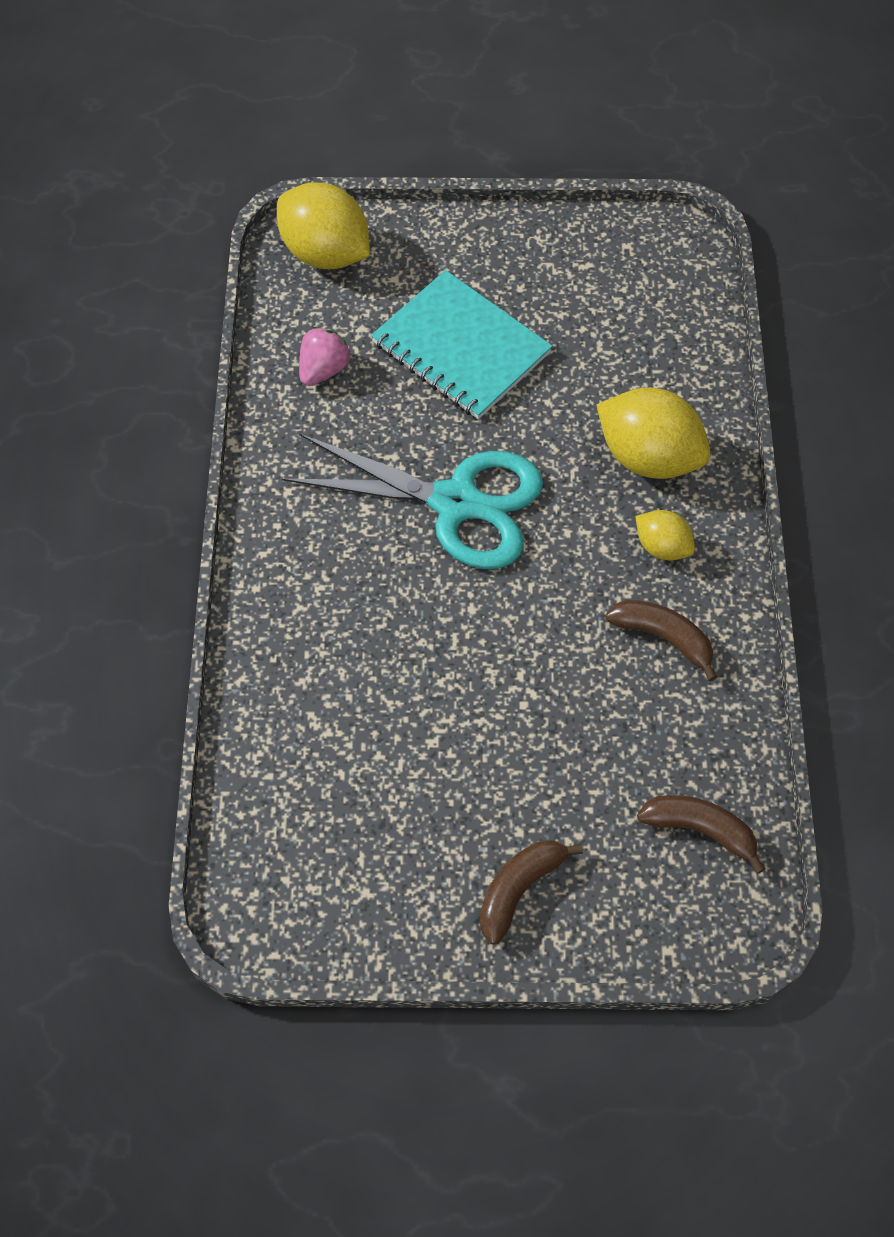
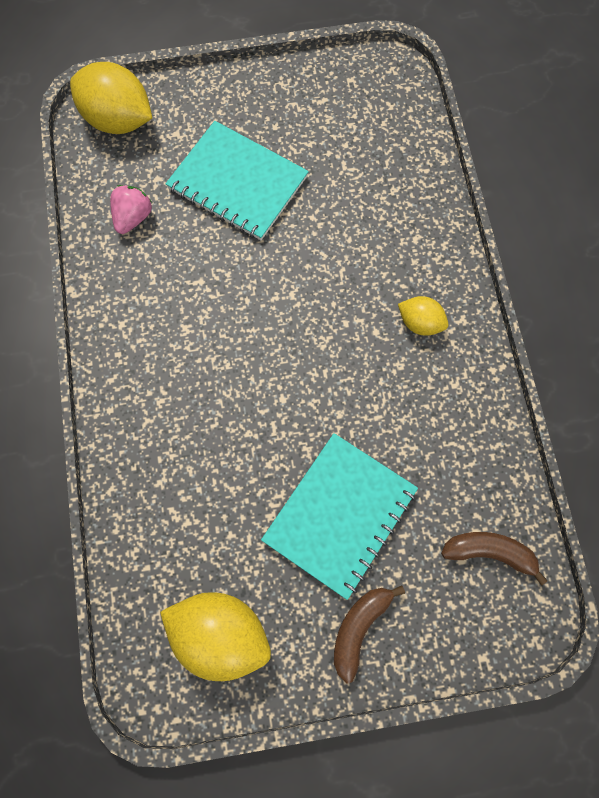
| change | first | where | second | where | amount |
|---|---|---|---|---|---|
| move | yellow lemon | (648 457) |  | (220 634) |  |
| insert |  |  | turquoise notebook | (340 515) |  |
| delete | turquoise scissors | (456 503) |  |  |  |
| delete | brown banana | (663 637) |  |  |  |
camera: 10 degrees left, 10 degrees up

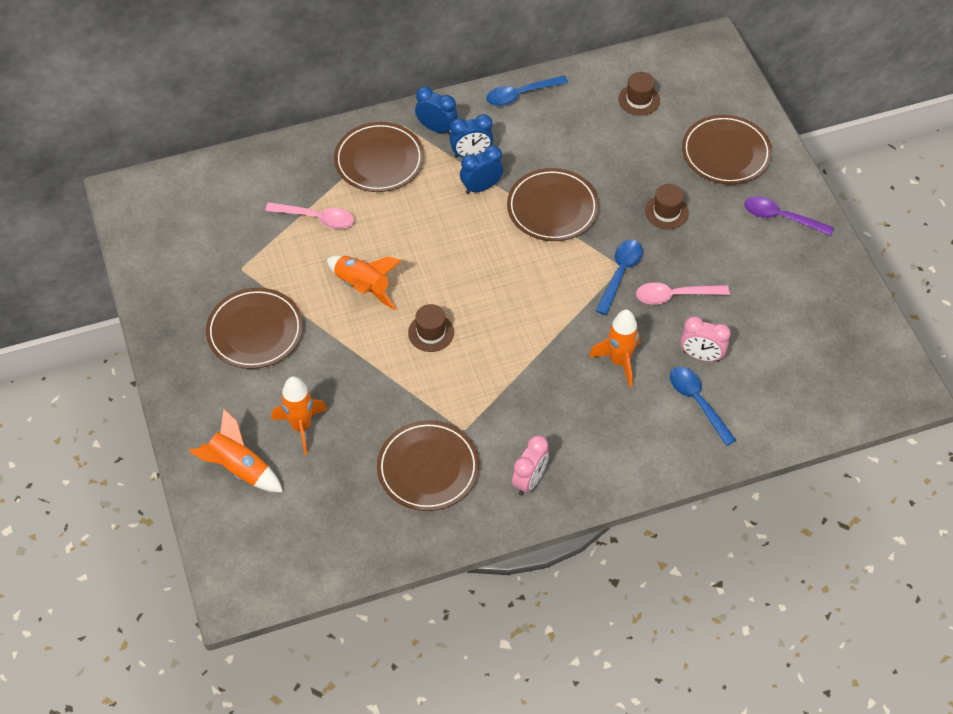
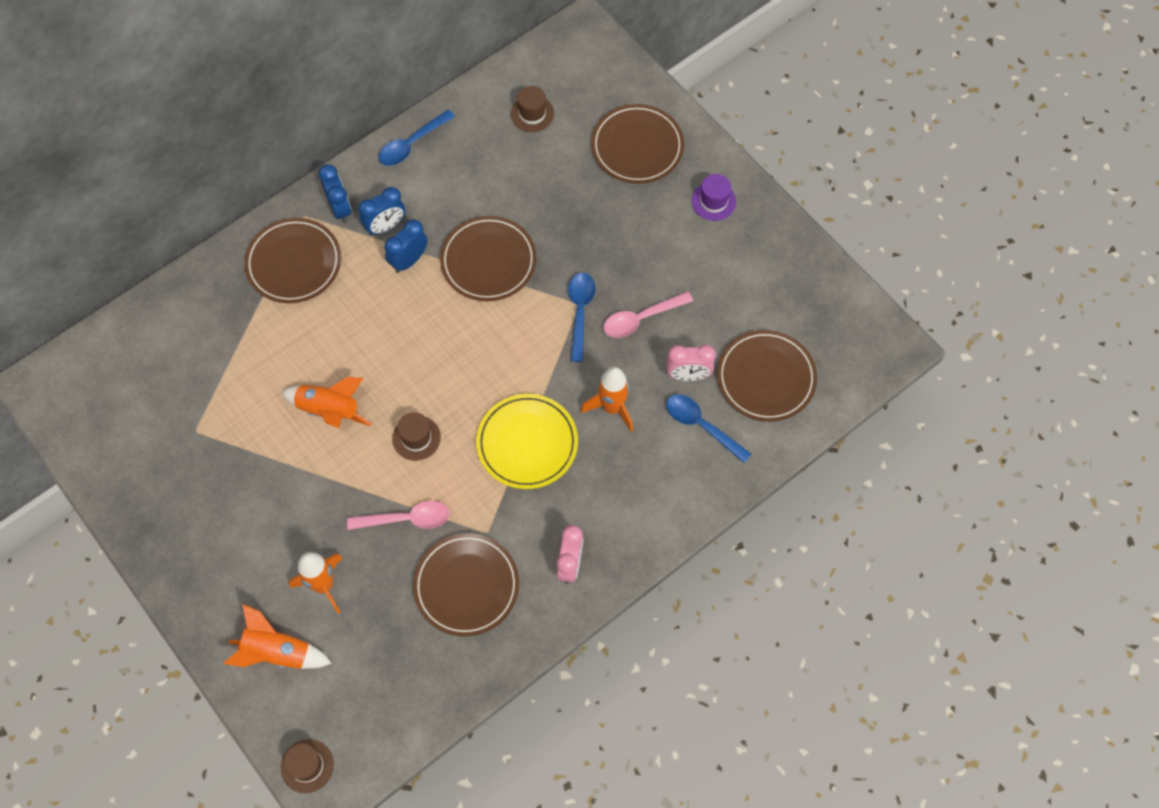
| change | first | where | second | where | amount |
|---|---|---|---|---|---|
| move | brown hat | (666 212) |  | (307 766) |  |
| rotate | blue clock | (436 128) |  | (340 208) | 60 degrees clockwise |
| move | pink spoon | (316 218) |  | (406 519) |  |
| insert |  |  | yellow plate | (527 443) |  |
| replace | purple spoon | (781 218) | purple hat | (713 201) |  |
| move | brown plate | (255 331) |  | (766 378) |  |
camera: 20 degrees left, 10 degrees up

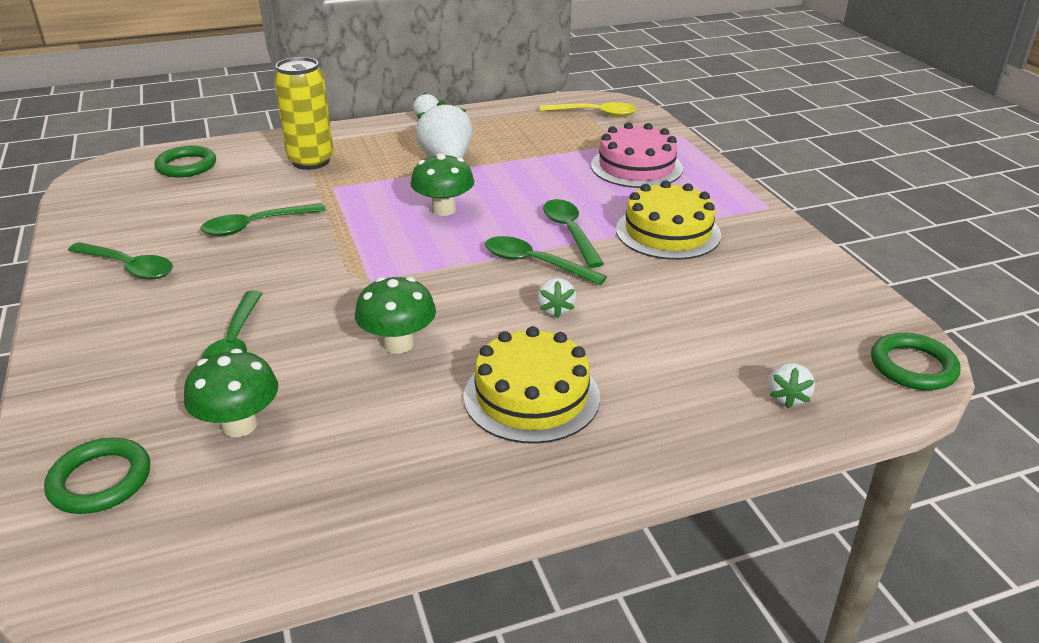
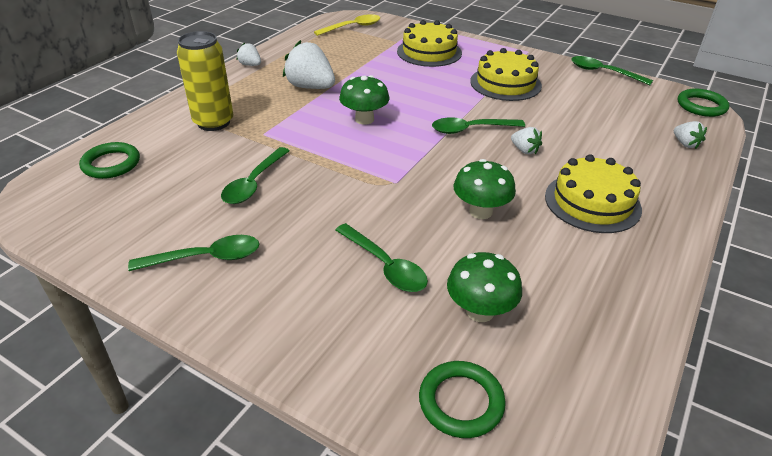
| change | first | where | second | where | amount |
|---|---|---|---|---|---|
| recolor | pink cake | (636 167) | yellow cake | (429 52) |  |
| move | green spoon | (570 232) |  | (603 72) |  |
camera: 40 degrees left, 5 degrees up

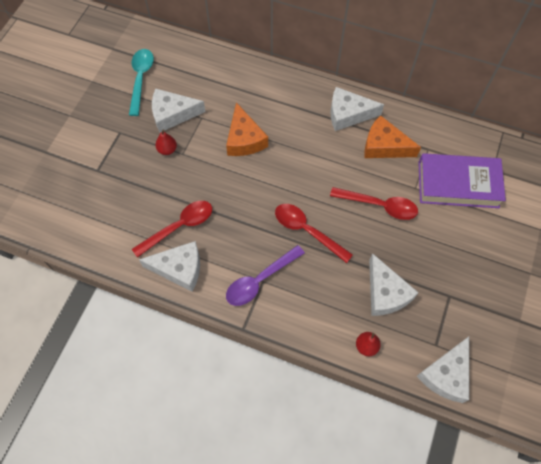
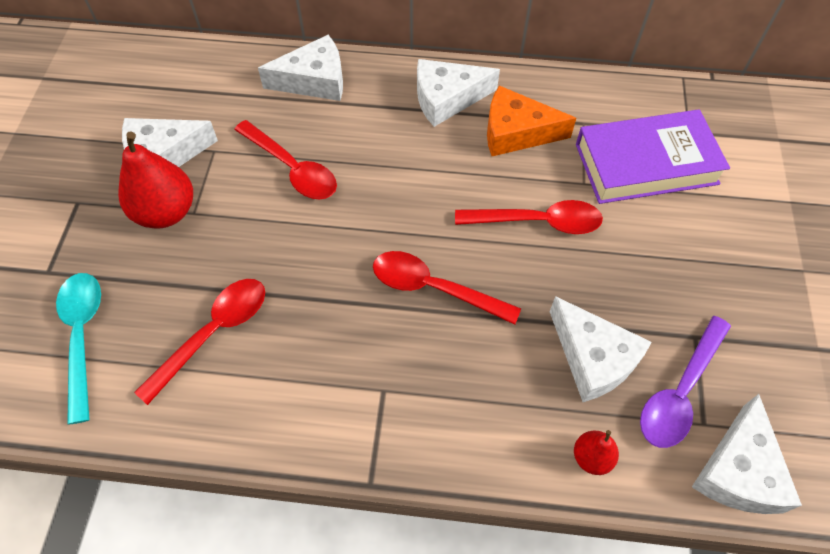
| change | first | where | second | where | amount |
|---|---|---|---|---|---|
| move | turquoise spoon | (141 79) |  | (82 337) |  |
| resize | red pear | (167 150) |  | (166 212) | x1.94 |
| replace | orange cheese | (244 139) | red spoon | (292 169) |  |
| move | white cheese | (179 269) |  | (314 81) |  |
| move | purple spoon | (260 280) |  | (680 392) |  |
camera: 15 degrees left, 5 degrees down

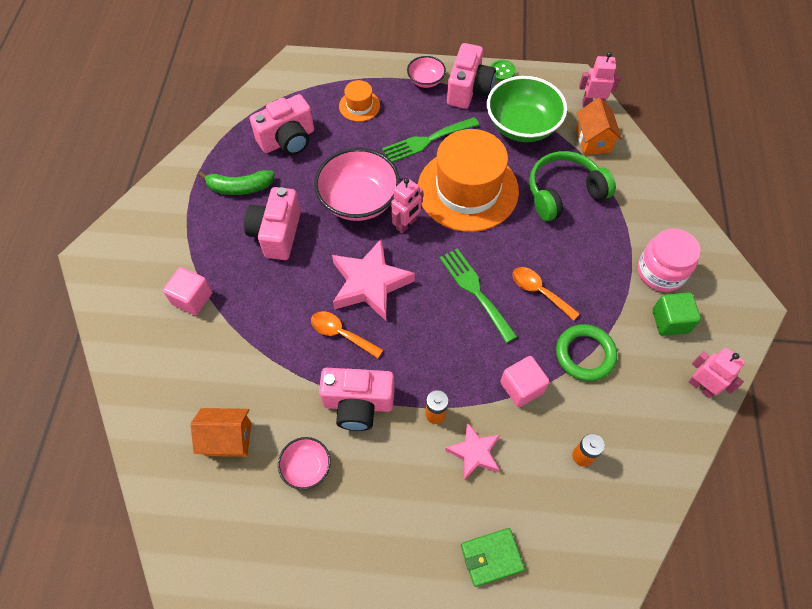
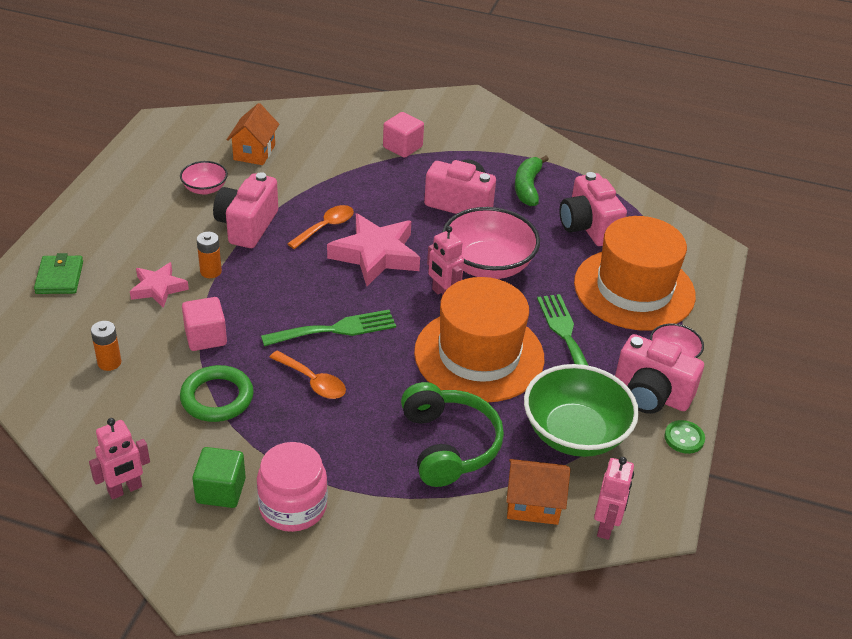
| change | first | where | second | where | amount |
|---|---|---|---|---|---|
| rotate | orange spoon | (539 292) |  | (312 381) | 75 degrees clockwise |
| resize | orange hat | (359 106) |  | (634 289) | x2.29 |
camera: 100 degrees right, 20 degrees down

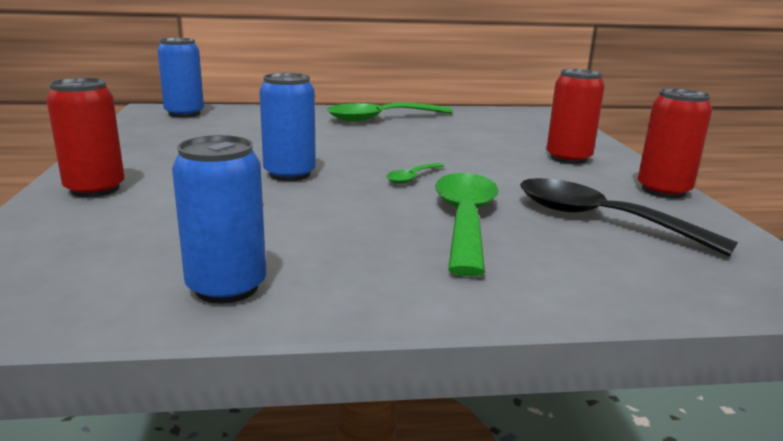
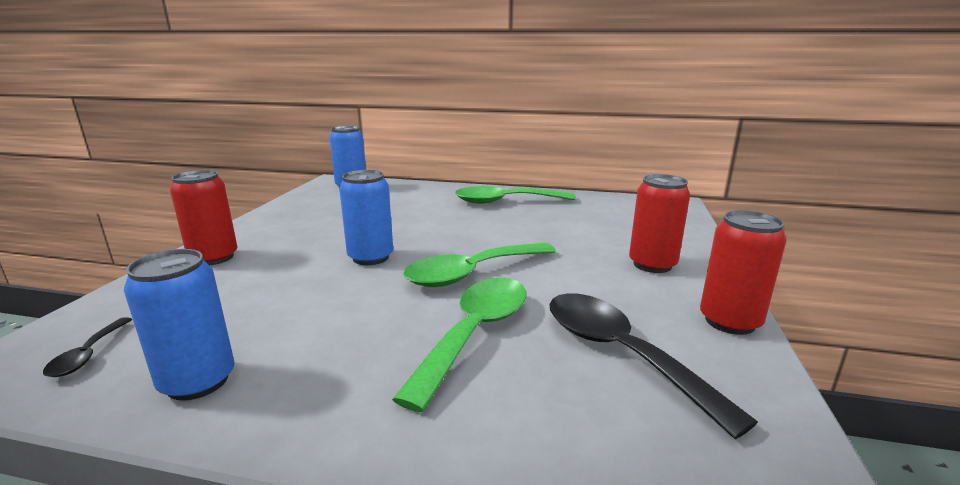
| change | first | where | second | where | amount |
|---|---|---|---|---|---|
| insert |  |  | black spoon | (87 355) |  |
| resize | green spoon | (412 178) |  | (472 273) | x2.14 |
camera: 20 degrees right, 0 degrees up

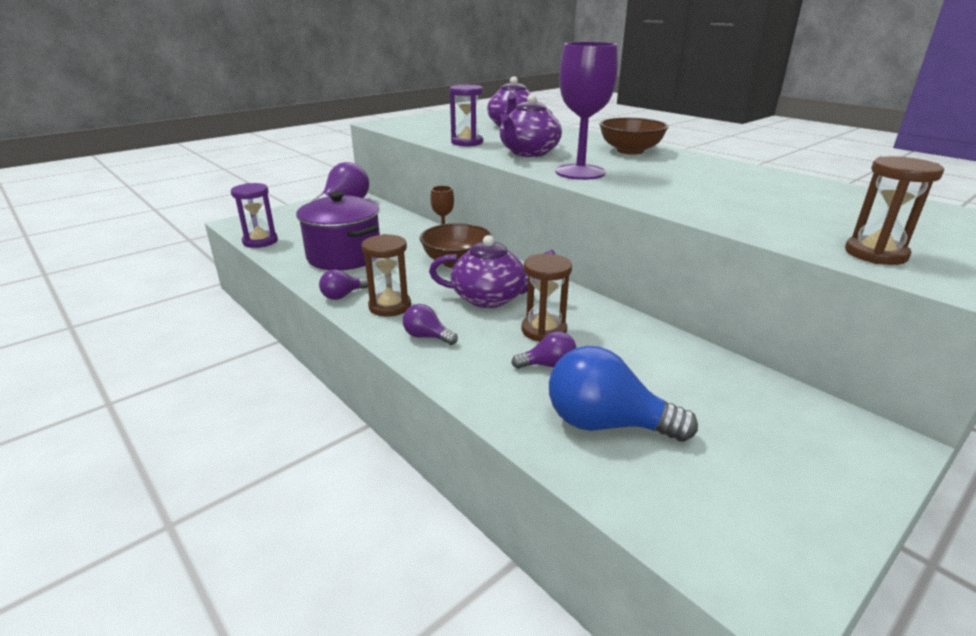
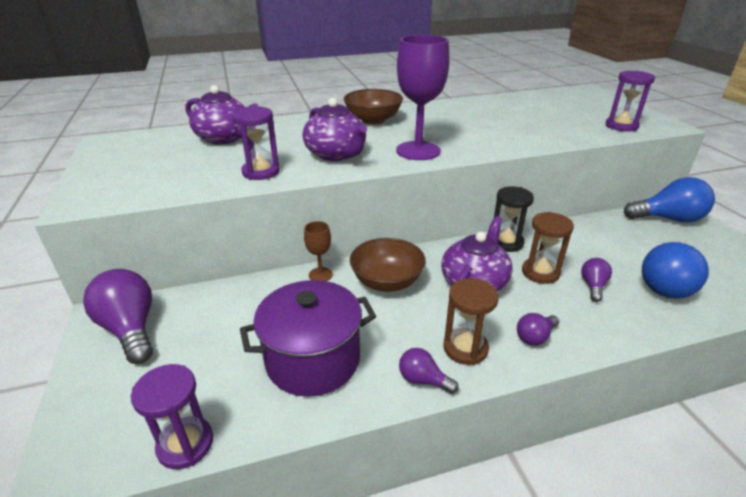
| change | first | where | second | where | amount |
|---|---|---|---|---|---|
| rotate | purple light bulb | (343 295) |  | (423 380) | 135 degrees clockwise |
| insert |  |  | black hourglass | (506 242) |  |
| recolor | brown hourglass | (875 254) | purple hourglass | (621 126) |  |
| insert |  |  | blue light bulb | (668 219) |  |
camera: 65 degrees left, 5 degrees up

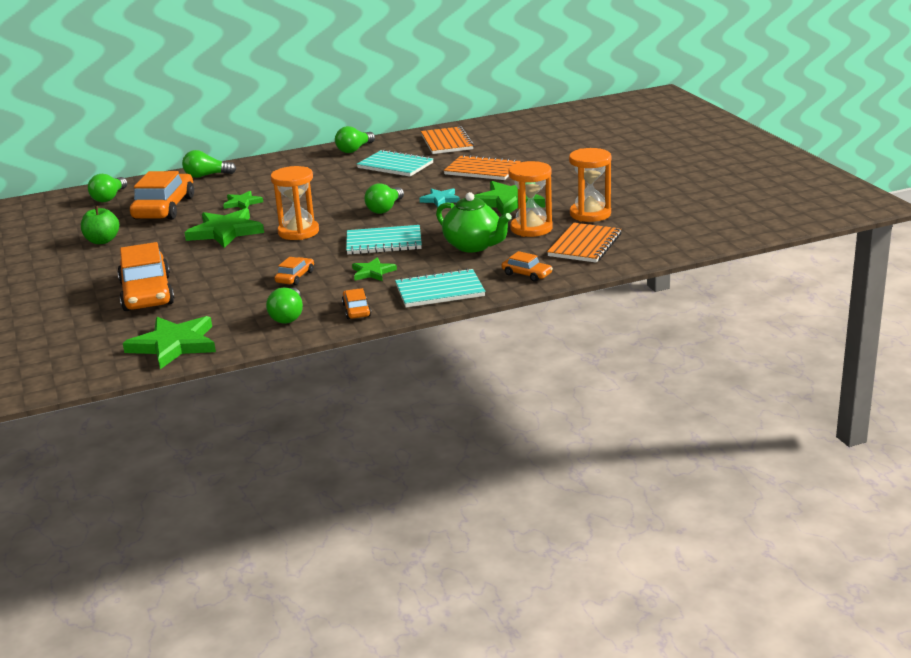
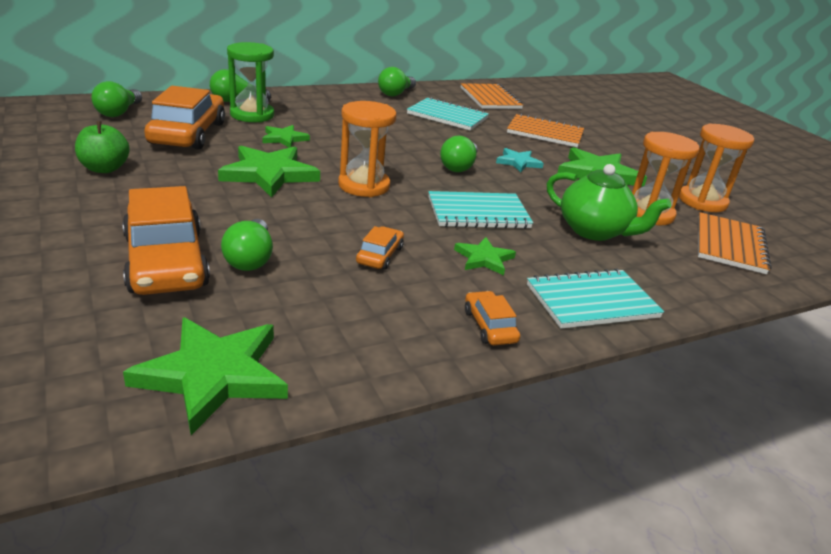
| change | first | where | second | where | amount |
|---|---|---|---|---|---|
| move | green light bulb | (288 316) |  | (250 258) |  |
| insert |  |  | green hourglass | (252 115) |  |
| delete | orange car | (527 274) |  |  |  |
camera: 10 degrees left, 5 degrees up

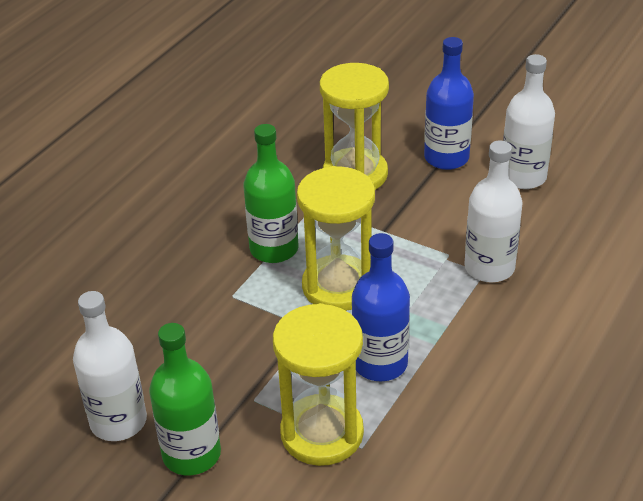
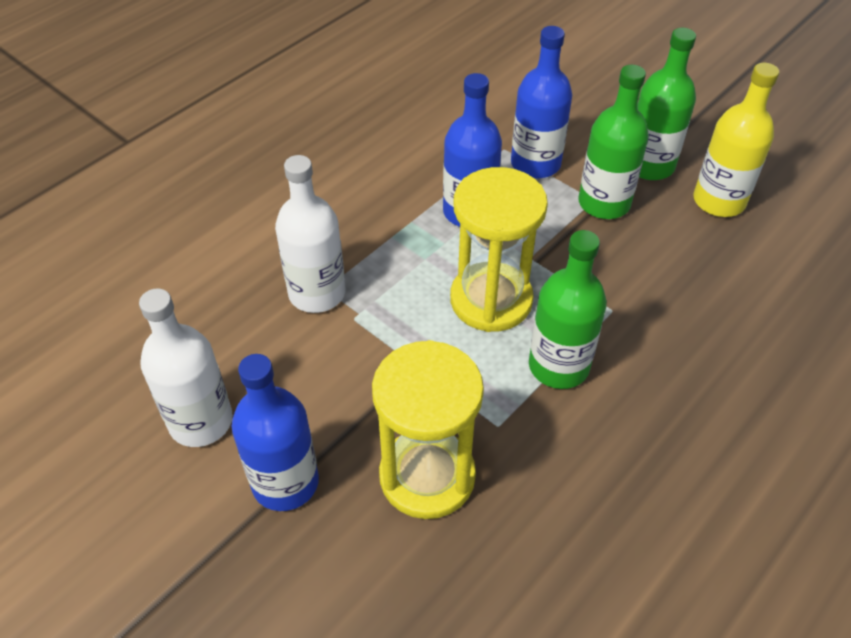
| change | first | where | second | where | amount |
|---|---|---|---|---|---|
| replace | yellow hourglass | (322 433) | blue bottle | (535 163) |  |
| insert |  |  | green bottle | (604 203) |  |
| recolor | white bottle | (118 421) | yellow bottle | (719 201) |  |
camera: 170 degrees left, 10 degrees up

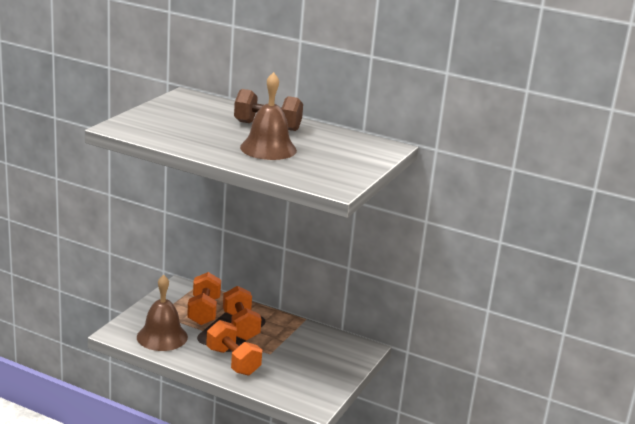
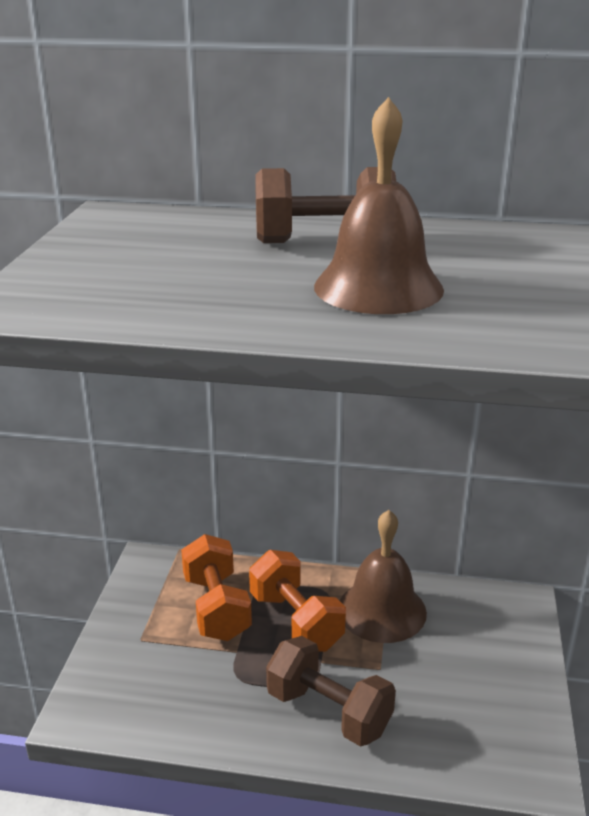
| change | first | where | second | where | amount |
|---|---|---|---|---|---|
| recolor | orange dumbbell | (233 361) | brown dumbbell | (329 711) |  |
| move | brown bell | (162 337) |  | (382 610) |  |
camera: 15 degrees left, 5 degrees up

